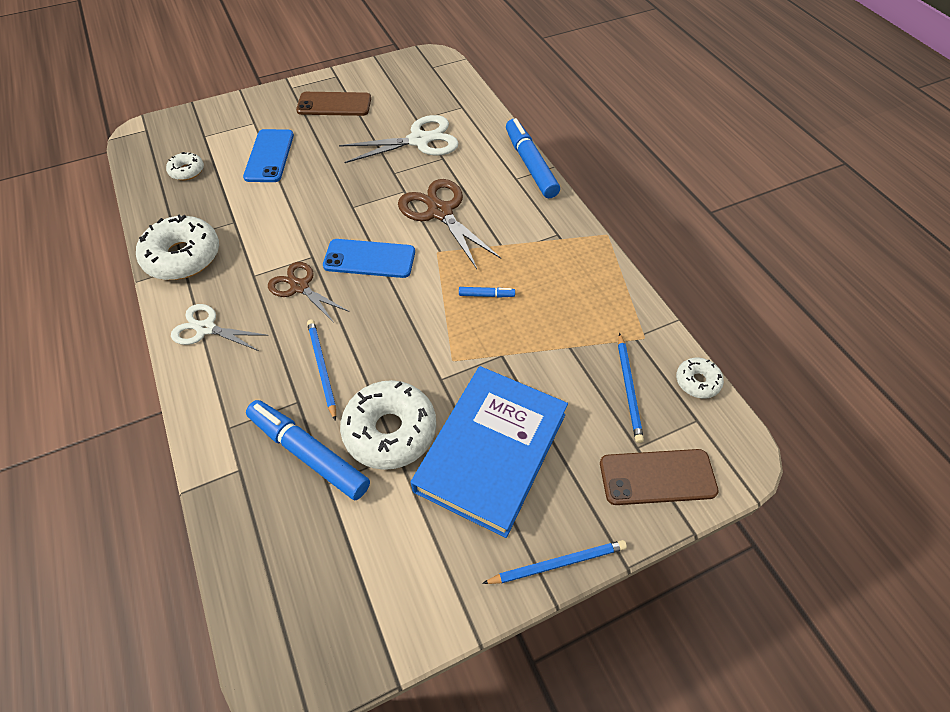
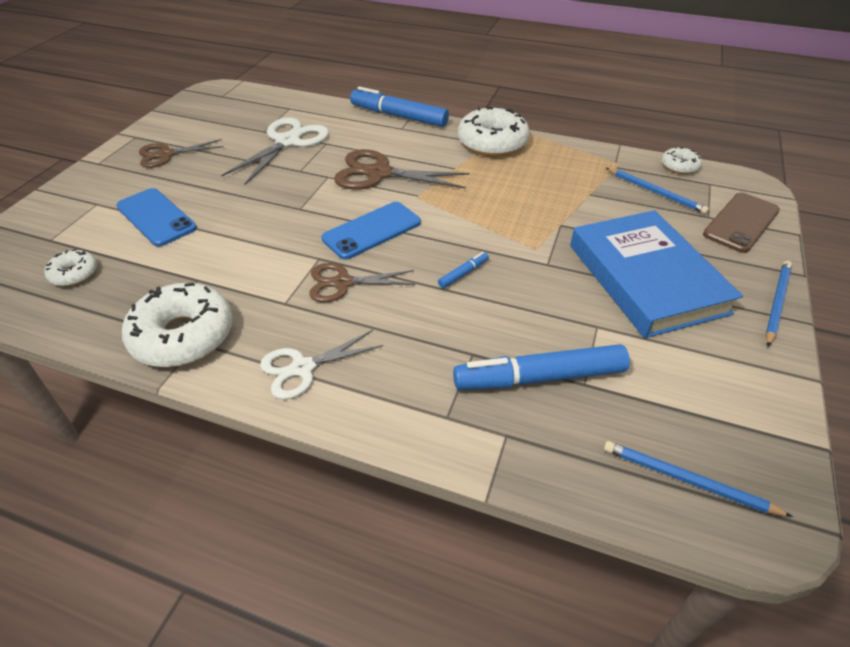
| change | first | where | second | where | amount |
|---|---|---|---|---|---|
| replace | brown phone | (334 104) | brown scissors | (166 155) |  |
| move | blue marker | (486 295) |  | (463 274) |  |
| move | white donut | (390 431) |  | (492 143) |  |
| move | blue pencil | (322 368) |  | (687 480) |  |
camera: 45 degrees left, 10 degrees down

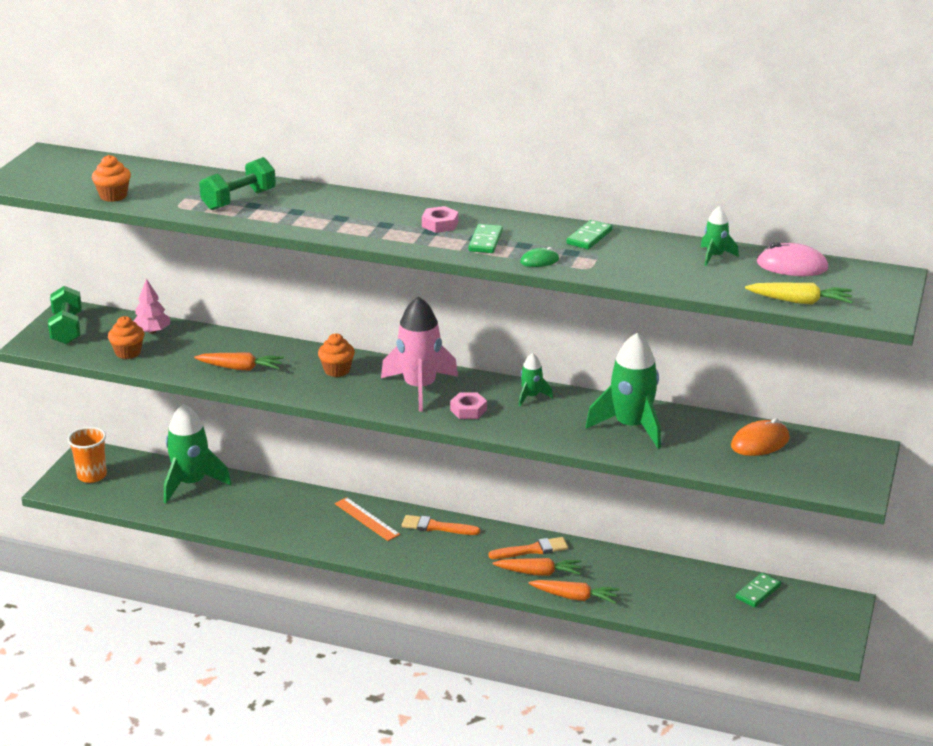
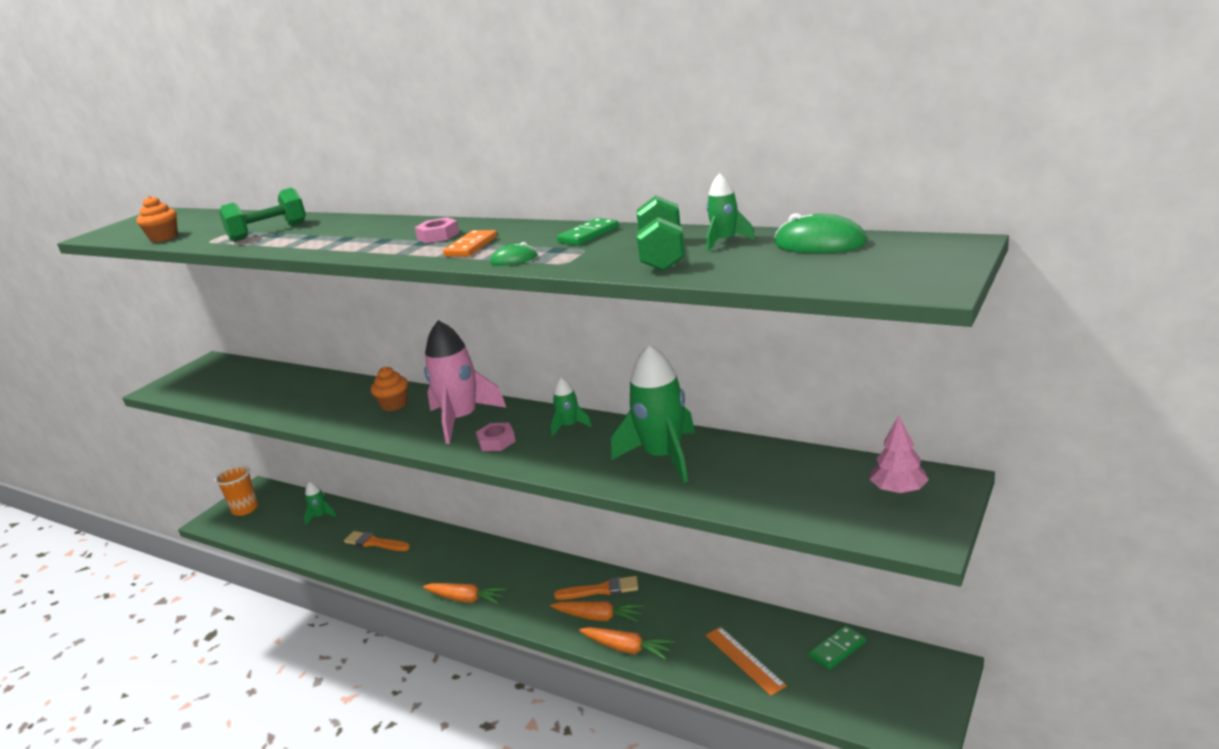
| change | first | where | second | where | amount |
|---|---|---|---|---|---|
| resize | green rocket | (191 483) |  | (321 516) | x0.48 |
| move | orange brush | (436 527) |  | (375 543) |  |
| move | orange carrot | (240 368) |  | (465 599) |  |
| recolor | green domino | (485 241) | orange domino | (471 246) |  |
| move | green dumbbell | (67 329) |  | (662 255) |  |
| move | orange ruler | (367 519) |  | (744 660) |  |
| recolor | pink mouse | (792 266) | green mouse | (819 243) |  |
| move | pink tree | (152 331) |  | (898 490) |  |
| delete | orange cupcake | (128 352) |  |  |  |
| delete | orange mouse | (760 442) |  |  |  |
| delete | yellow carrot | (800 301) |  |  |  |
camera: 15 degrees right, 5 degrees down

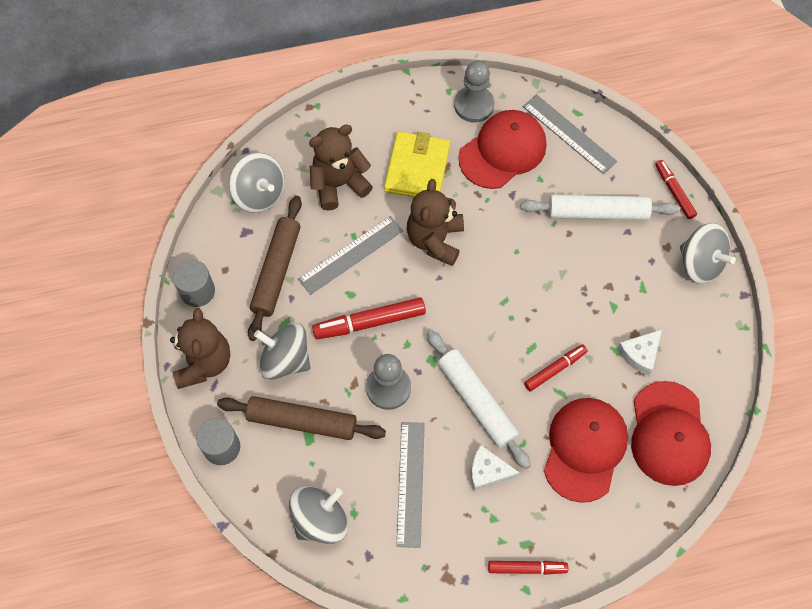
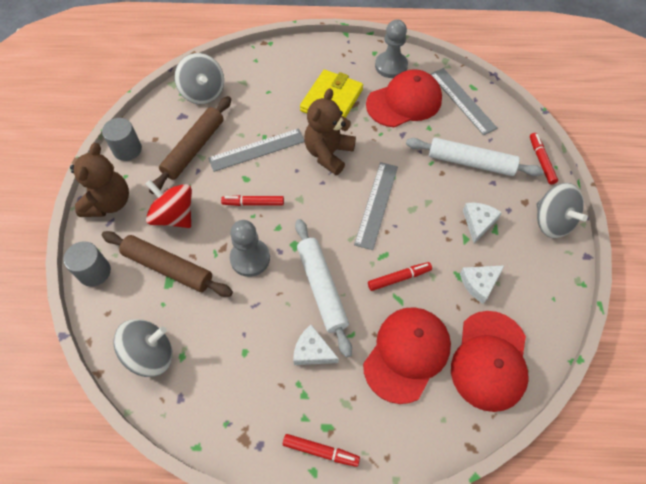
| change | first | where | second | where | amount |
|---|---|---|---|---|---|
| recolor | grey spinning top | (285 359) | red spinning top | (174 216) |  |
| resize | red marker | (369 322) |  | (253 203) | x0.63 |
| move | grey ruler | (410 483) |  | (376 204) |  |
| insert |  |  | white cheese | (478 222) |  |
| delete | brown teddy bear | (339 184) |  |  |  |
camera: 15 degrees right, 5 degrees down

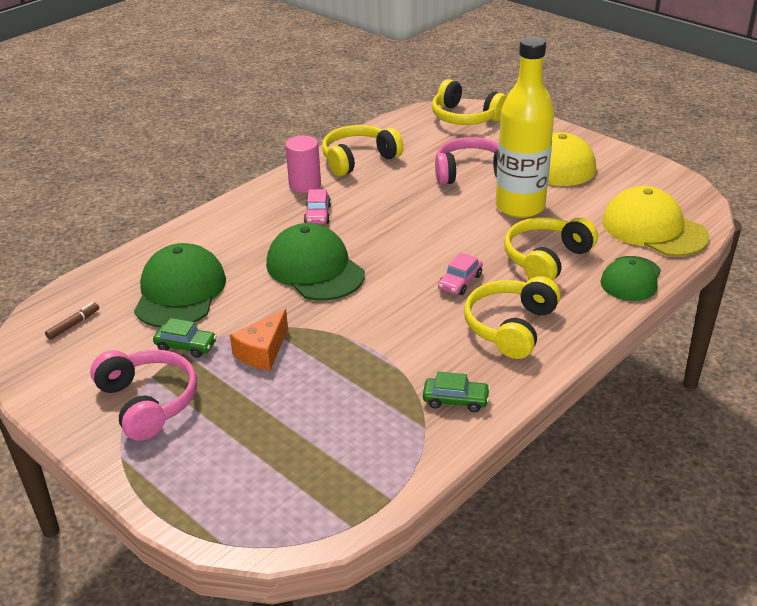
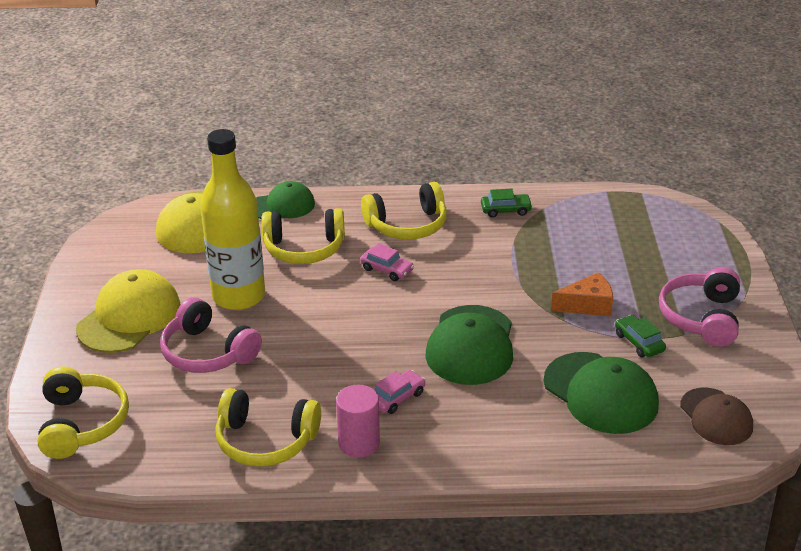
| change | first | where | second | where | amount |
|---|---|---|---|---|---|
| rotate | pink car | (460 282) |  | (387 270) | 45 degrees clockwise |
| rotate | green car | (455 400) |  | (505 210) | 120 degrees clockwise |
| rotate | green cap | (180 292) |  | (600 393) | 90 degrees counterclockwise |
| replace | brown marker | (73 324) | brown cap | (716 417) |  |
camera: 135 degrees left, 0 degrees up

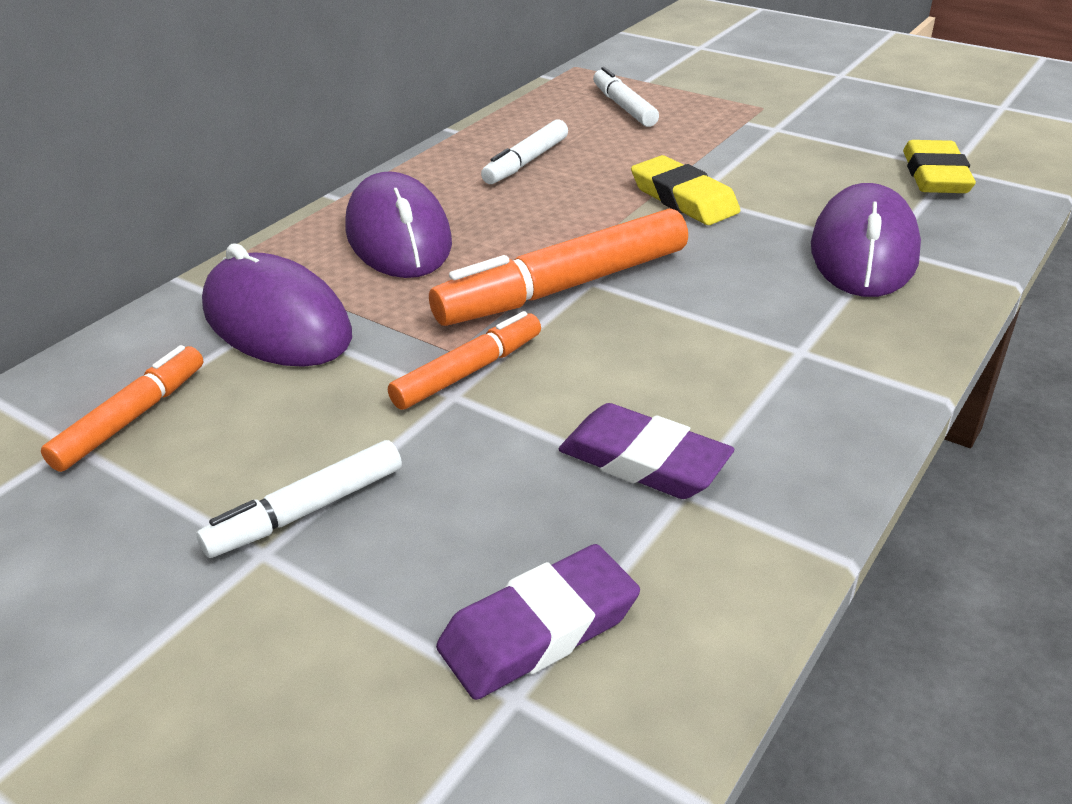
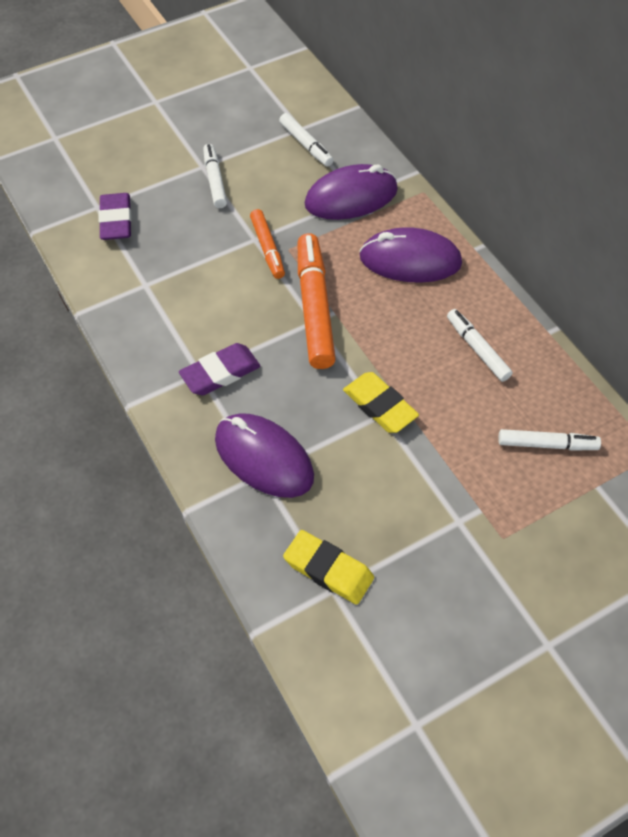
| change | first | where | second | where | amount |
|---|---|---|---|---|---|
| move | purple eraser | (643 461) |  | (220 373) |  |
| recolor | orange marker | (131 418) | white marker | (306 145) |  |
| rotate | yellow eraser | (684 199) |  | (379 406) | 60 degrees clockwise |
camera: 115 degrees right, 20 degrees up

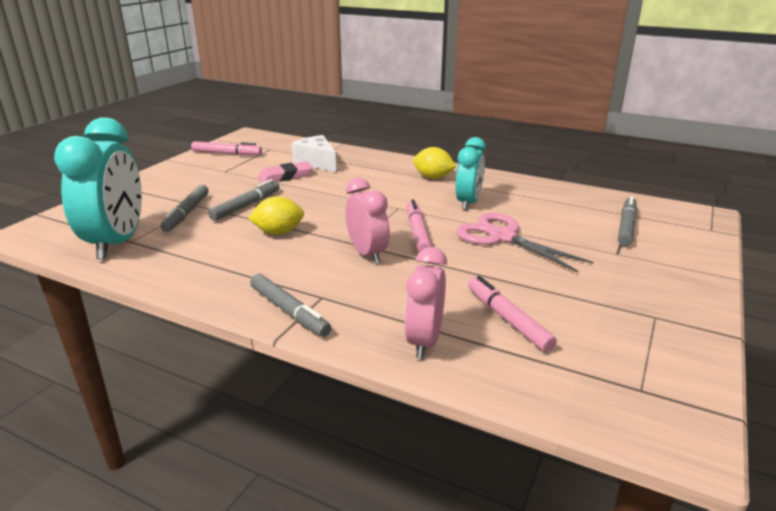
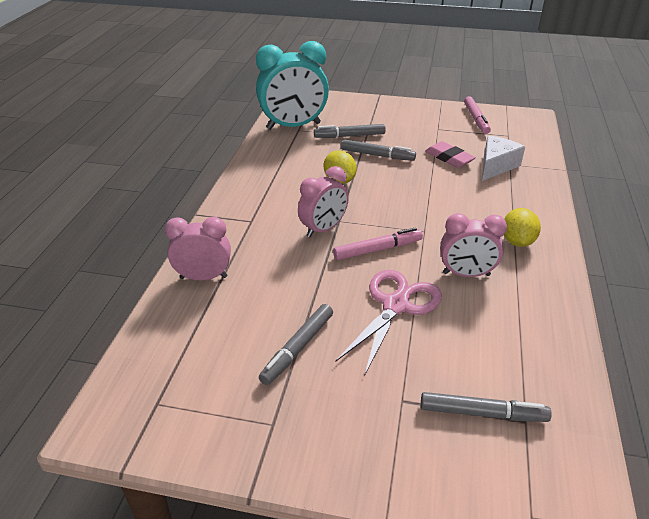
| change | first | where | second | where | amount |
|---|---|---|---|---|---|
| move | grey marker | (289 311) |  | (297 348) |  |
| recolor | turquoise clock | (468 203) | pink clock | (466 274) |  |
| delete | pink marker | (507 319) |  |  |  |
camera: 75 degrees right, 10 degrees up

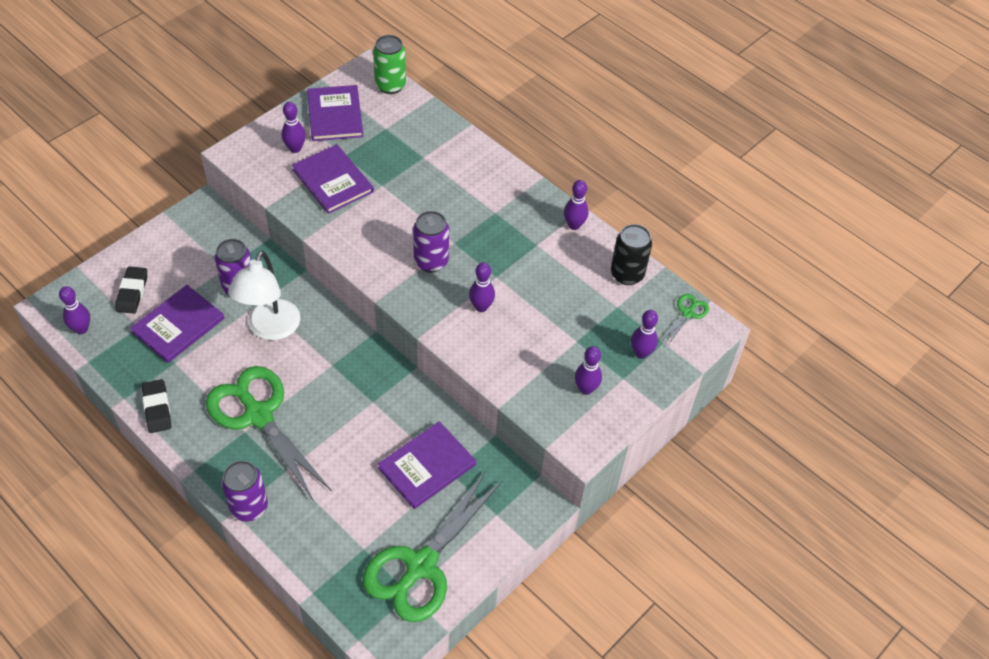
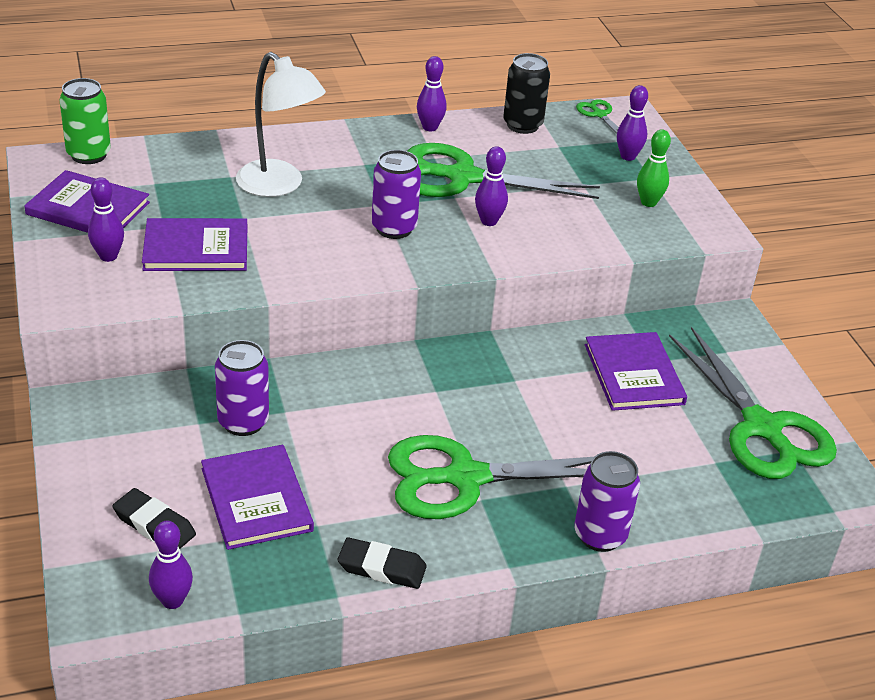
| change | first | where | second | where | amount |
|---|---|---|---|---|---|
| move | white lamp | (270 329) |  | (279 185) |  |
| insert |  |  | green scissors | (462 177) |  |
| recolor | purple bowling pin | (586 389) | green bowling pin | (648 202) |  |
camera: 60 degrees left, 15 degrees down

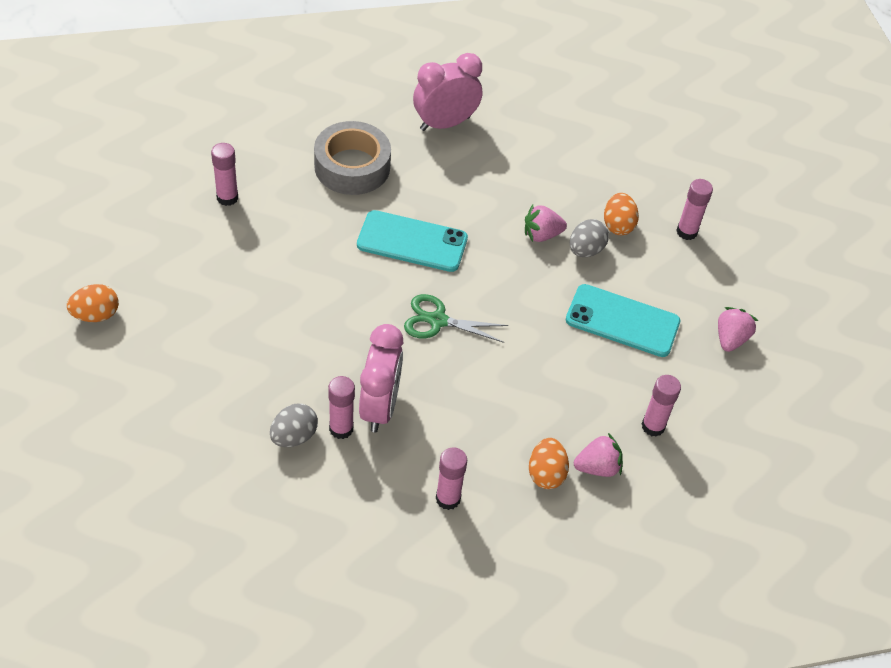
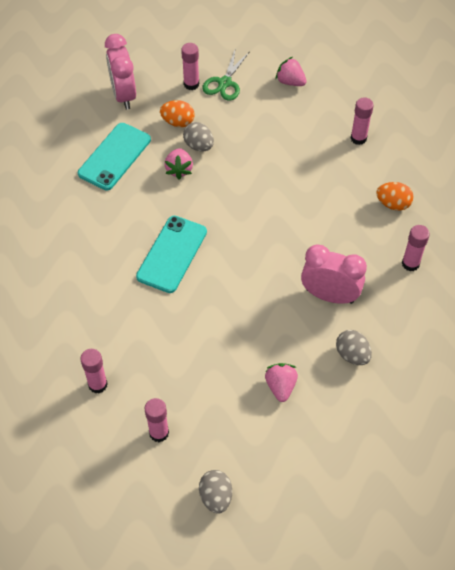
| change | first | where | second | where | amount |
|---|---|---|---|---|---|
| move | turquoise phone | (622 321) |  | (114 156) |  |
| move | pink clock | (445 123) |  | (124 95) |  |
| move | pink glue stick | (341 428) |  | (159 433) |  |
| recolor | orange egg | (96 315) | grey egg | (216 496) |  |
| move | green scissors | (438 320) |  | (225 83) |  |
| move | pink strawberry | (597 467) |  | (280 386) |  |
| delete | grey tape | (352 166) |  |  |  |
camera: 75 degrees left, 5 degrees up

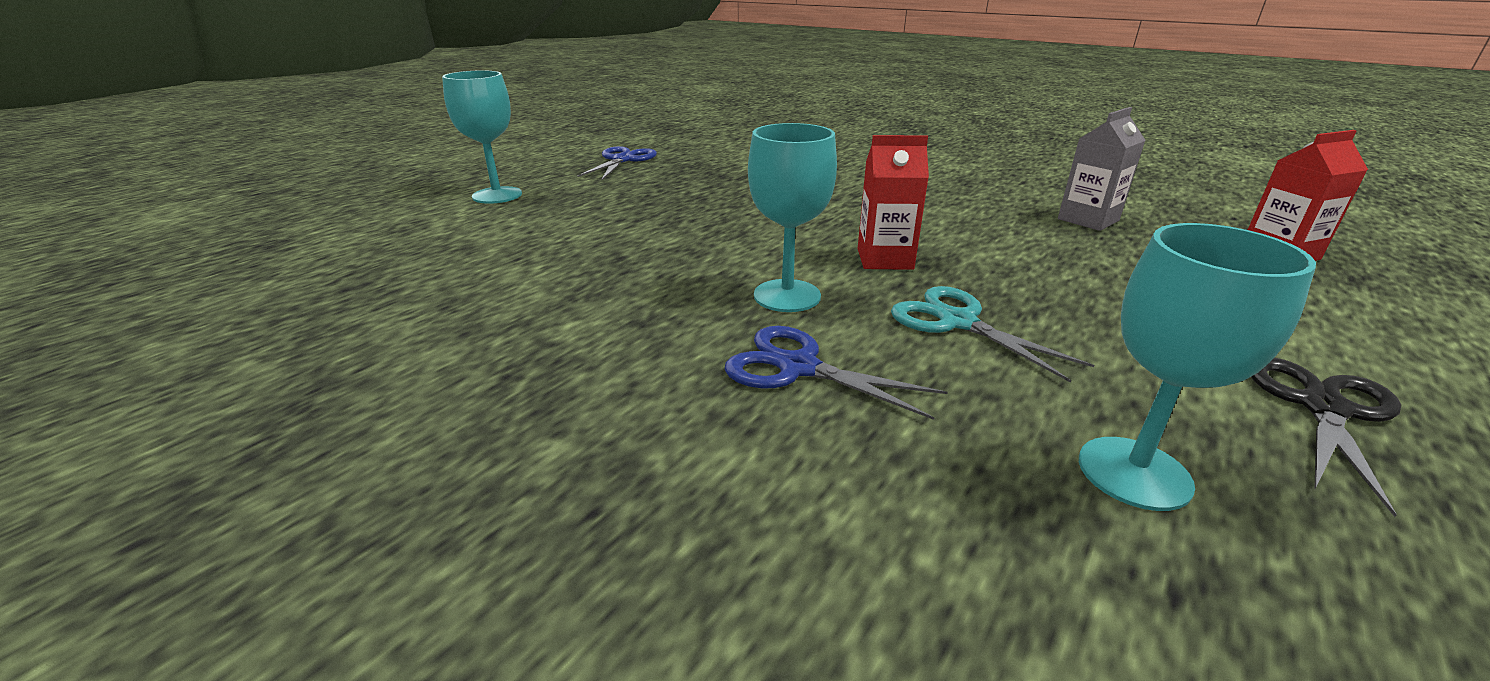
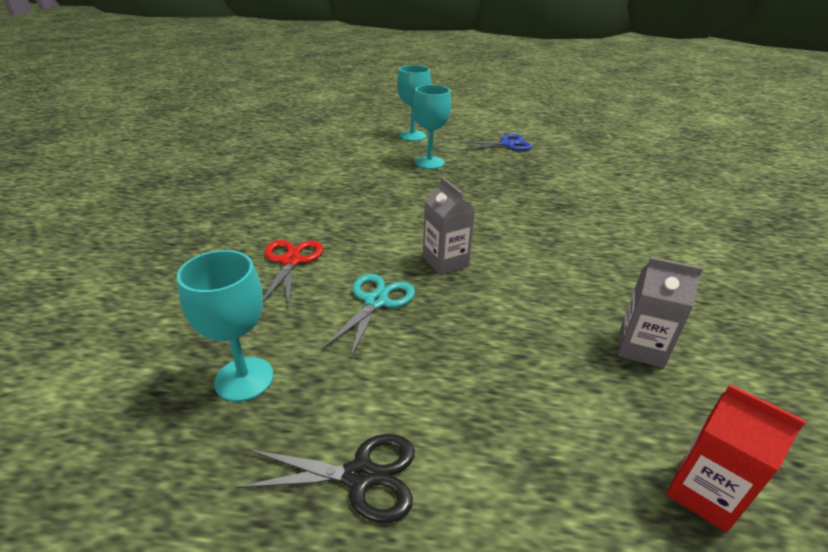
| change | first | where | second | where | amount |
|---|---|---|---|---|---|
| recolor | blue scissors | (798 367) | red scissors | (291 261) |  |
| move | turquoise goblet | (787 296) |  | (429 163) |  |
| recolor | red carton | (884 259) | grey carton | (445 261) |  |
camera: 60 degrees right, 5 degrees up

